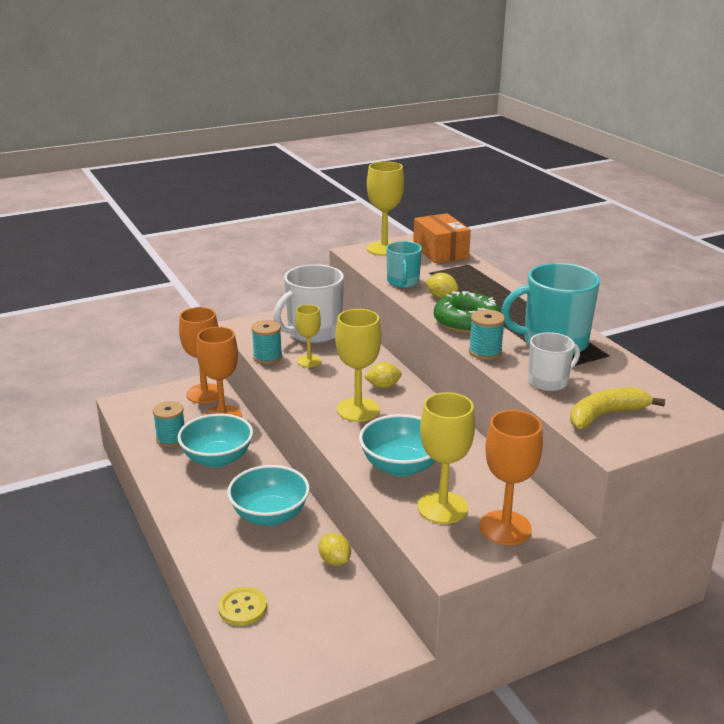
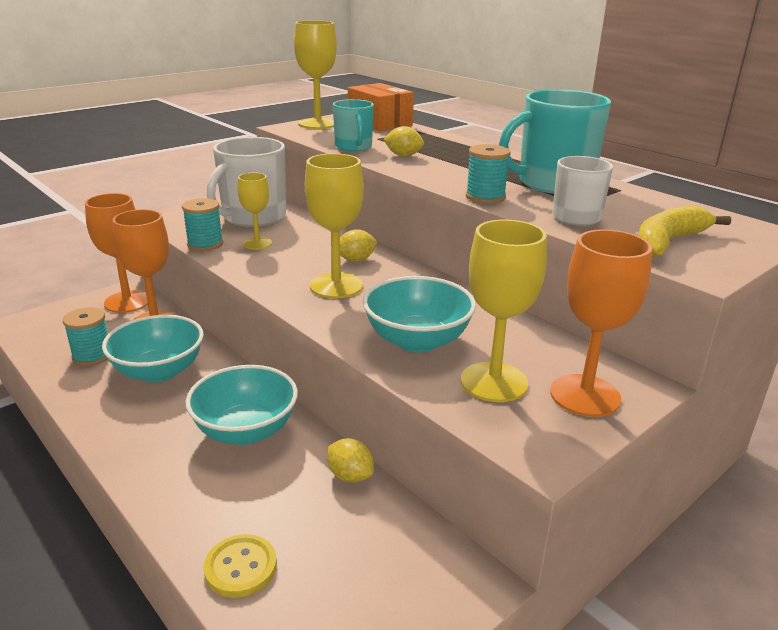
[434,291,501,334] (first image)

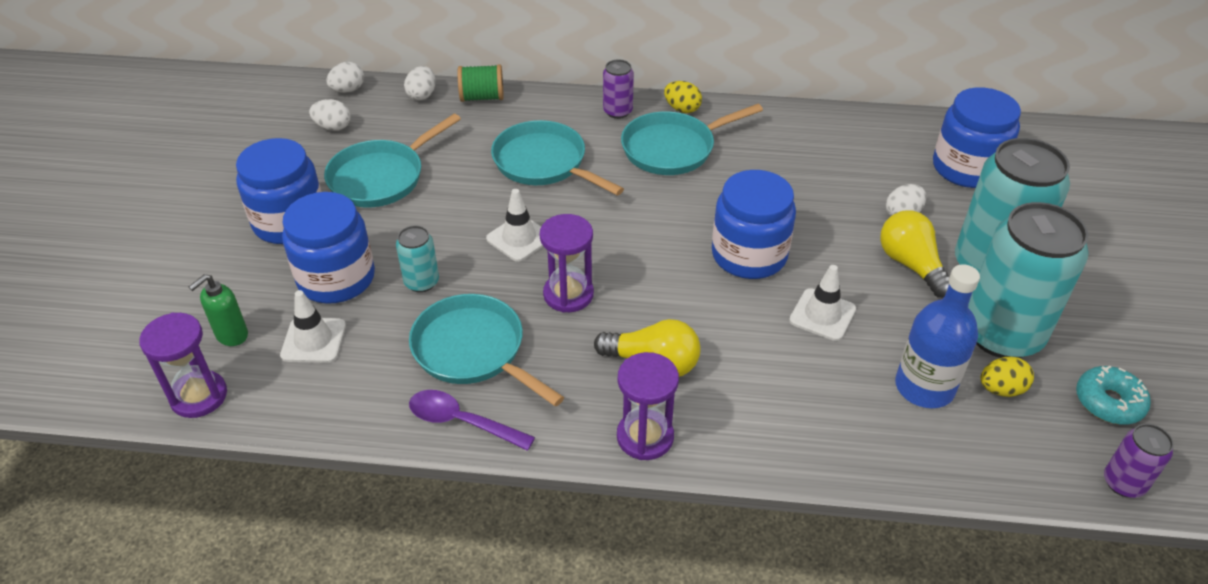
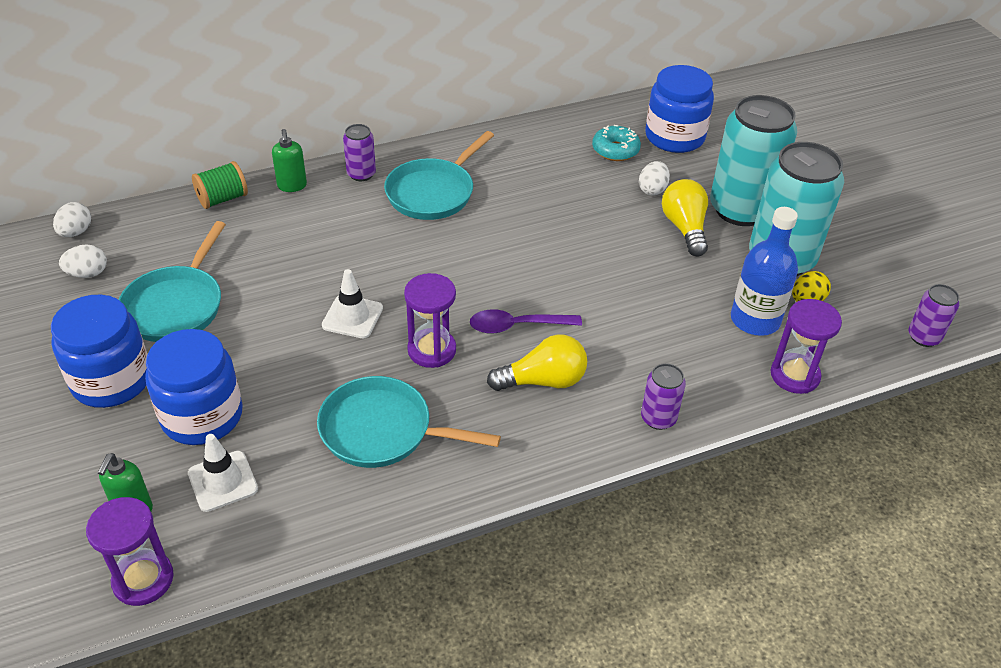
[272,129,307,192]
[470,309,582,334]
[592,125,641,161]
[641,363,686,430]
[662,179,708,256]
[771,299,842,394]
[396,226,439,292] (first image)
[404,66,436,101] (first image)
[491,120,624,196] (first image)
[664,81,702,113] (first image)
[712,170,796,279] (first image)
[789,265,856,341] (first image)

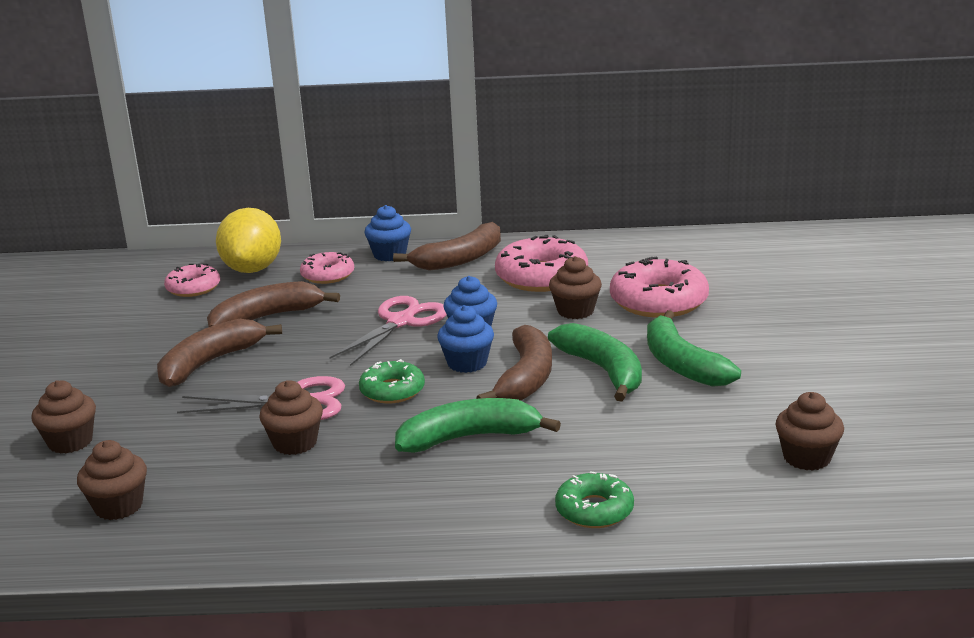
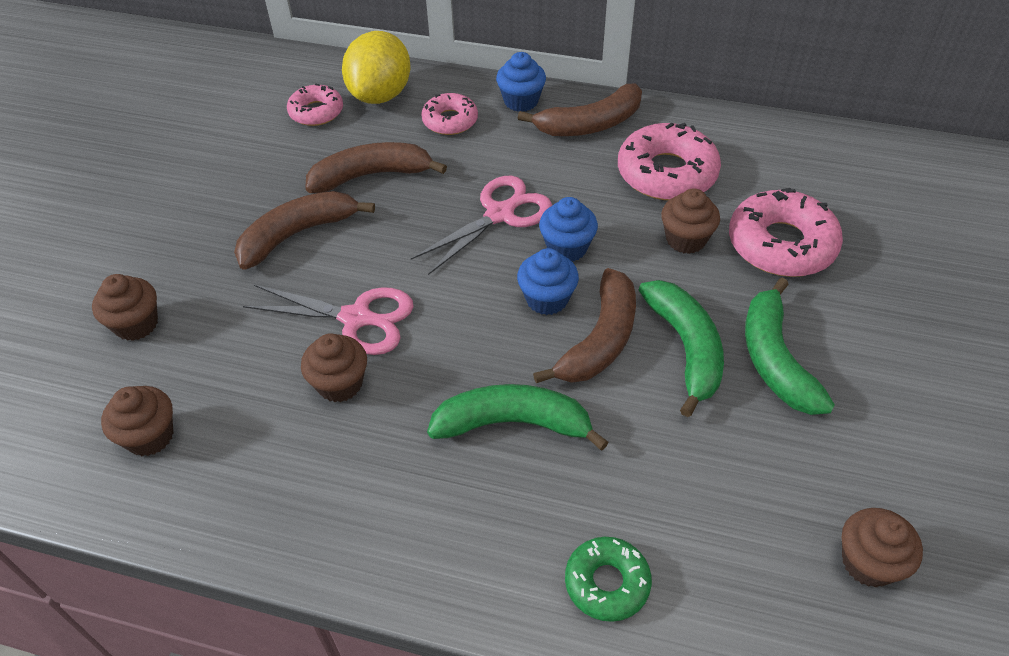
[359,359,425,403] (first image)

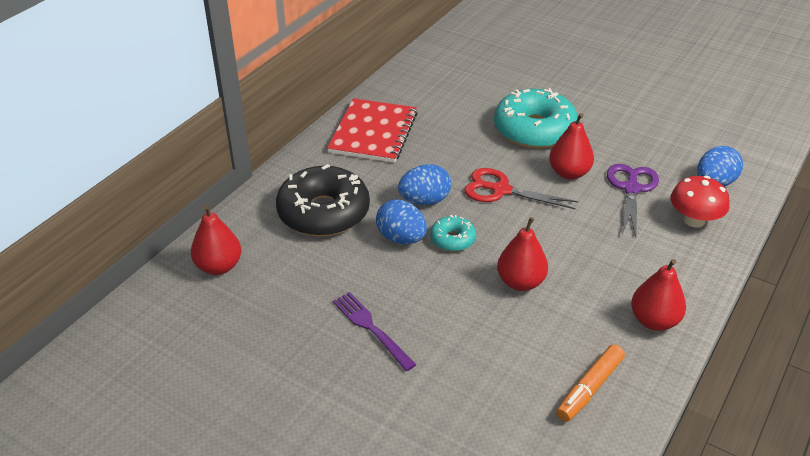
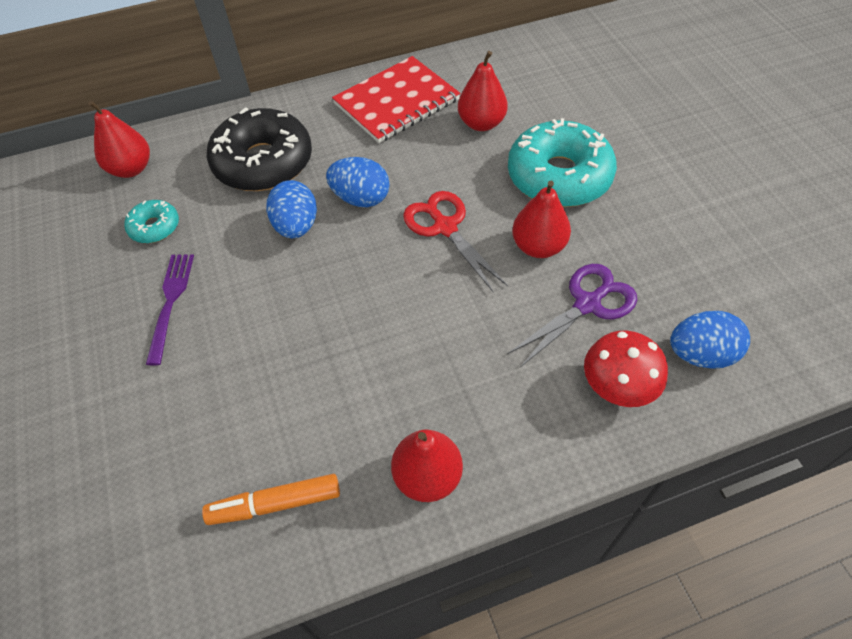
[124,200,179,243]
[458,51,508,131]

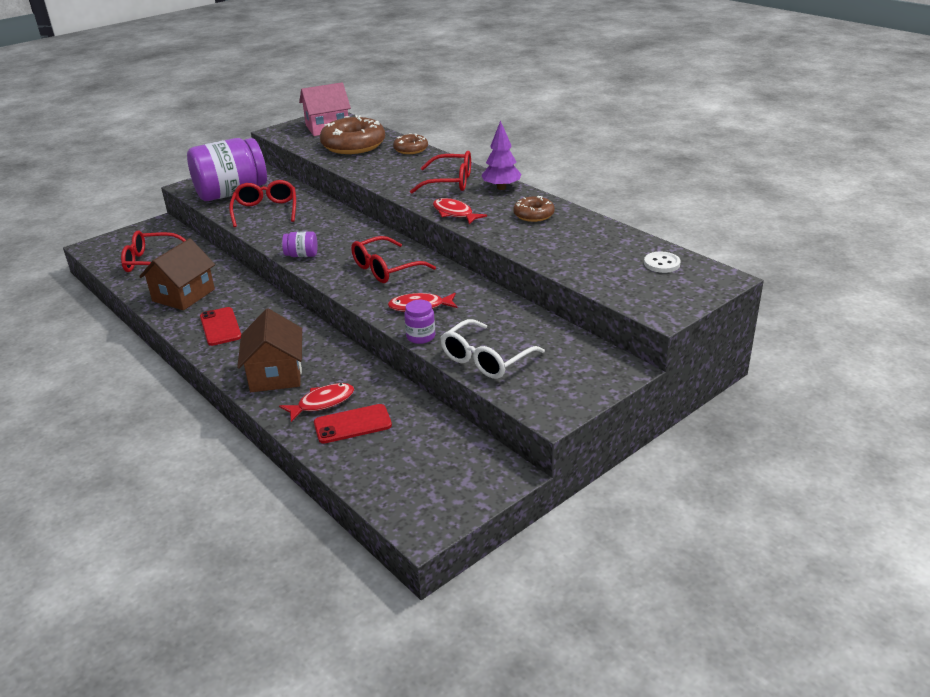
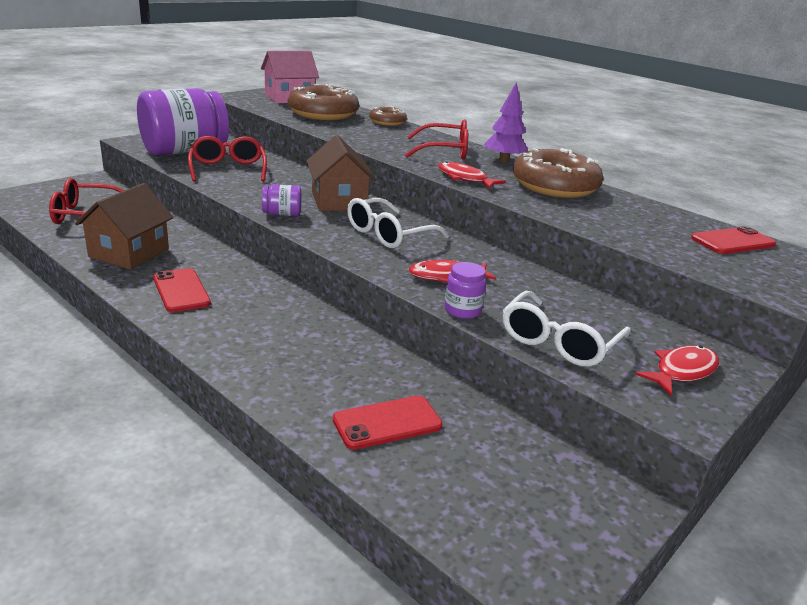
[306,135,376,211]
[347,198,449,248]
[513,148,603,198]
[635,346,719,396]
[691,226,776,254]

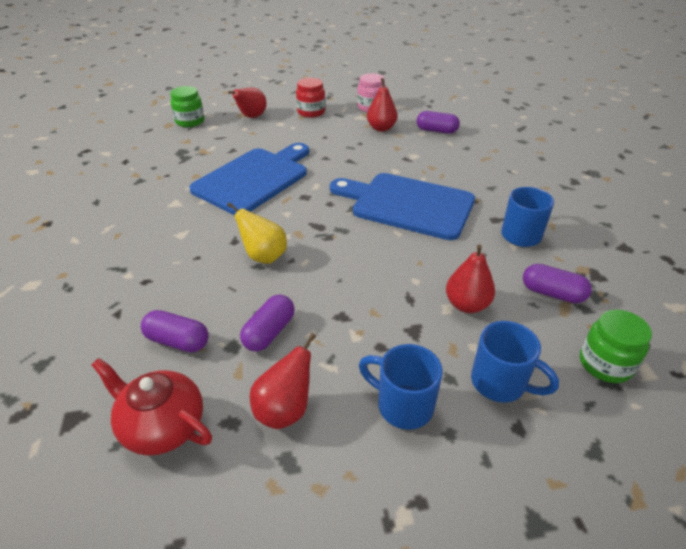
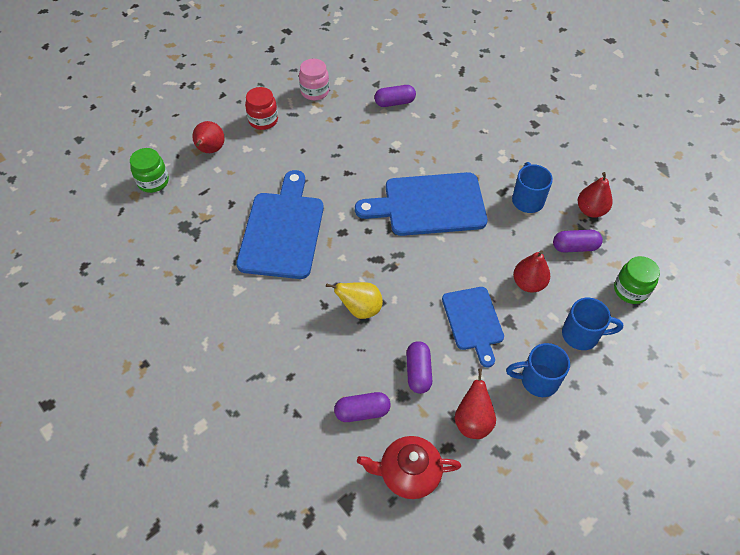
[442,287,504,367]
[578,172,613,217]

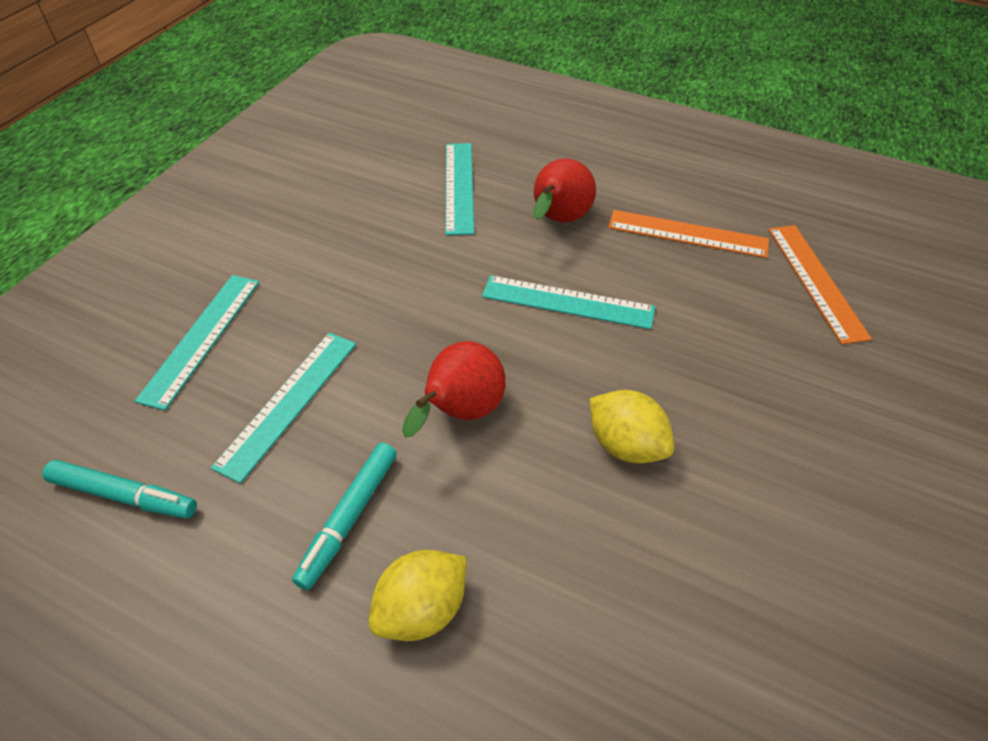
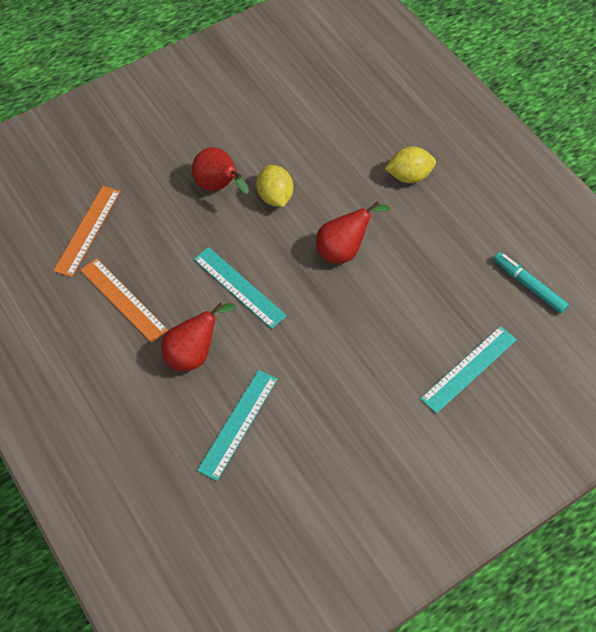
[192,147,249,194]
[211,332,356,483] (first image)
[292,443,397,590] (first image)

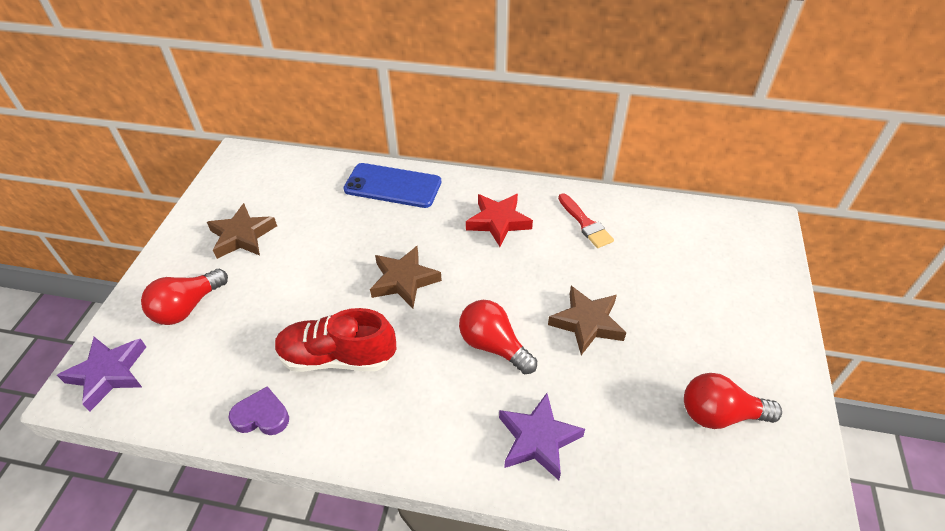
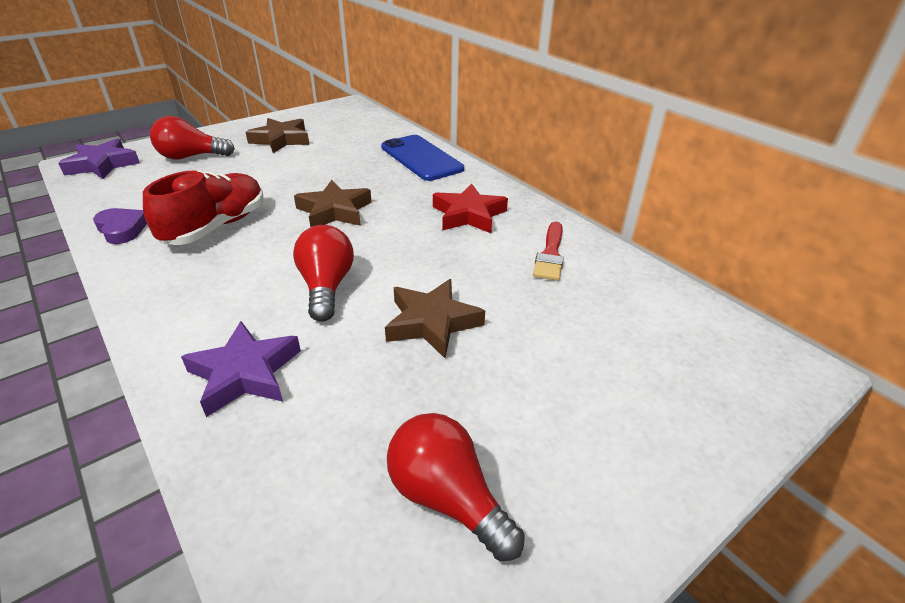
[143,170,263,245]

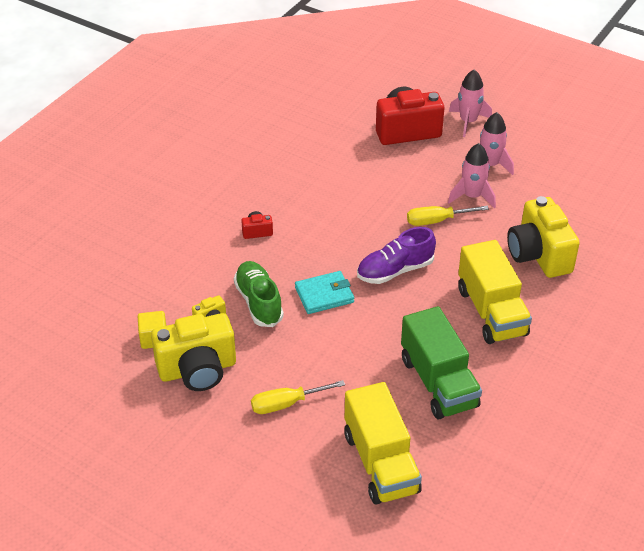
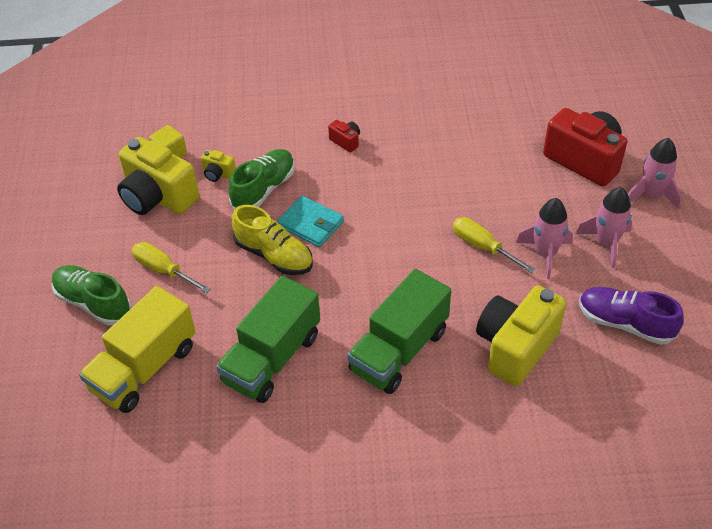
[52,265,132,325]
[232,205,313,275]
[348,269,451,394]
[579,287,684,345]

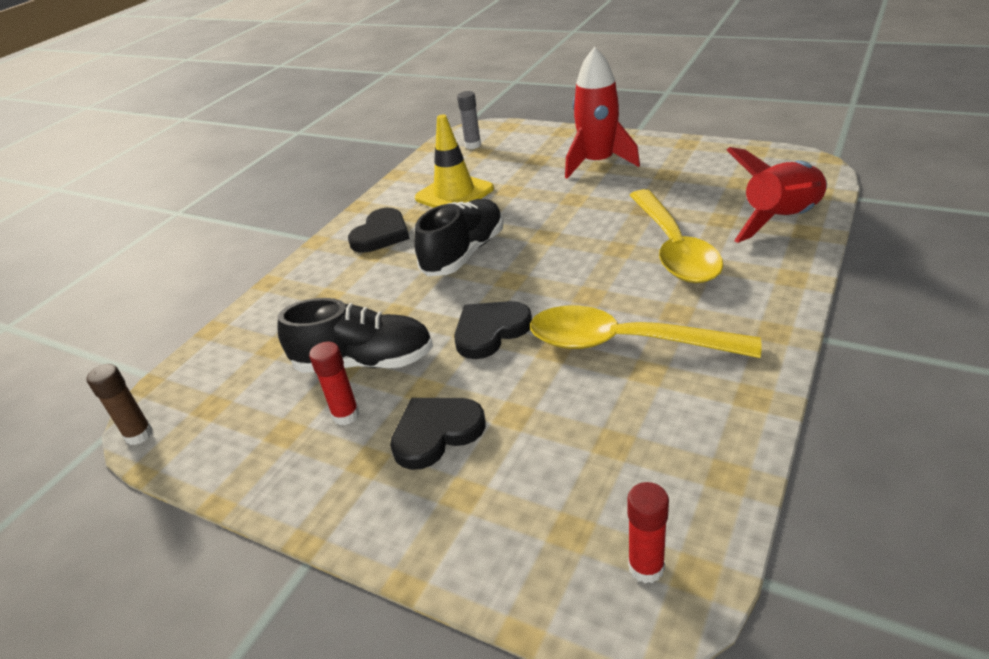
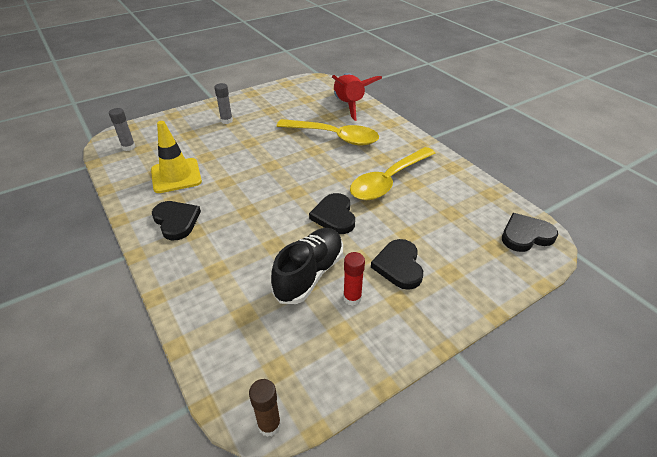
[214,83,233,124]
[502,213,558,252]
[414,199,504,276] (first image)

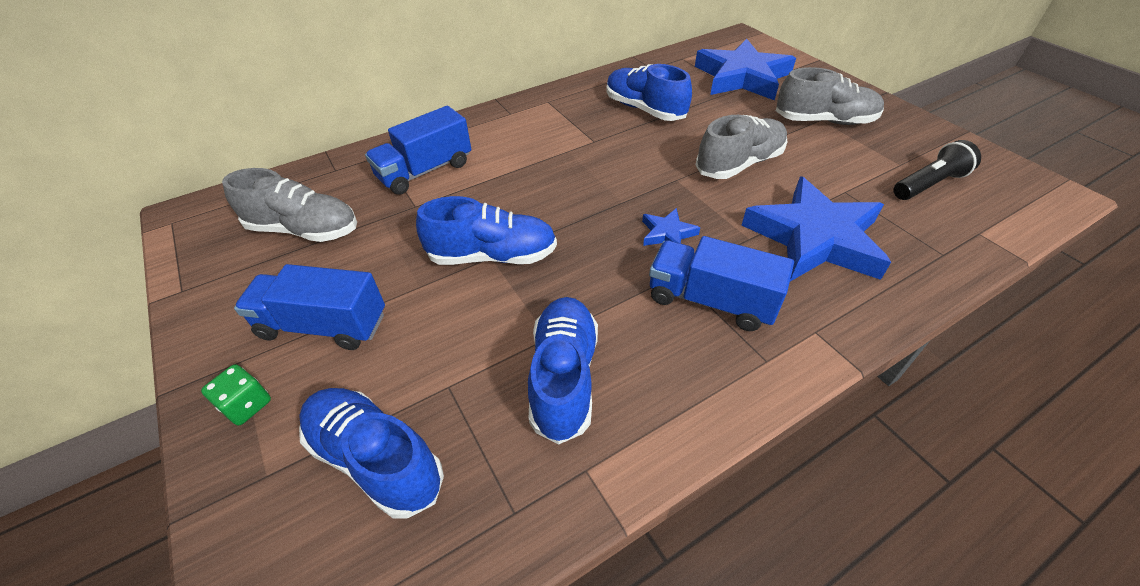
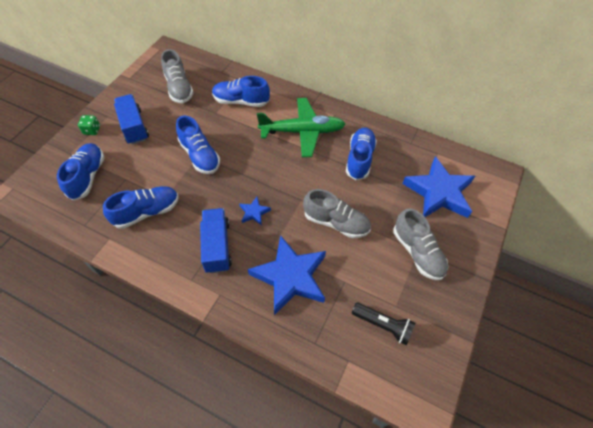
[212,76,270,107]
[257,98,345,157]

